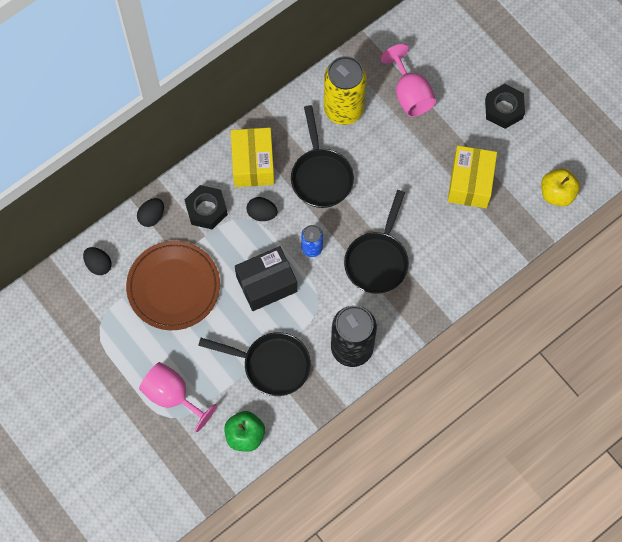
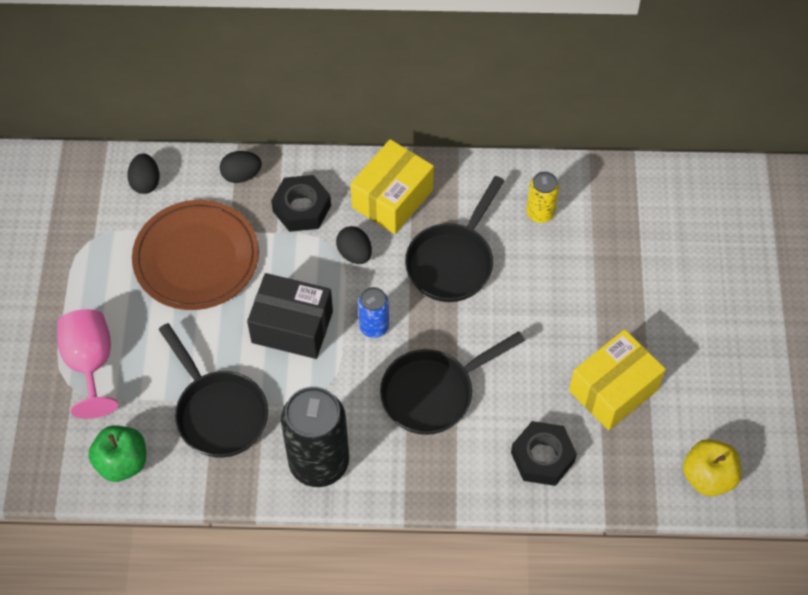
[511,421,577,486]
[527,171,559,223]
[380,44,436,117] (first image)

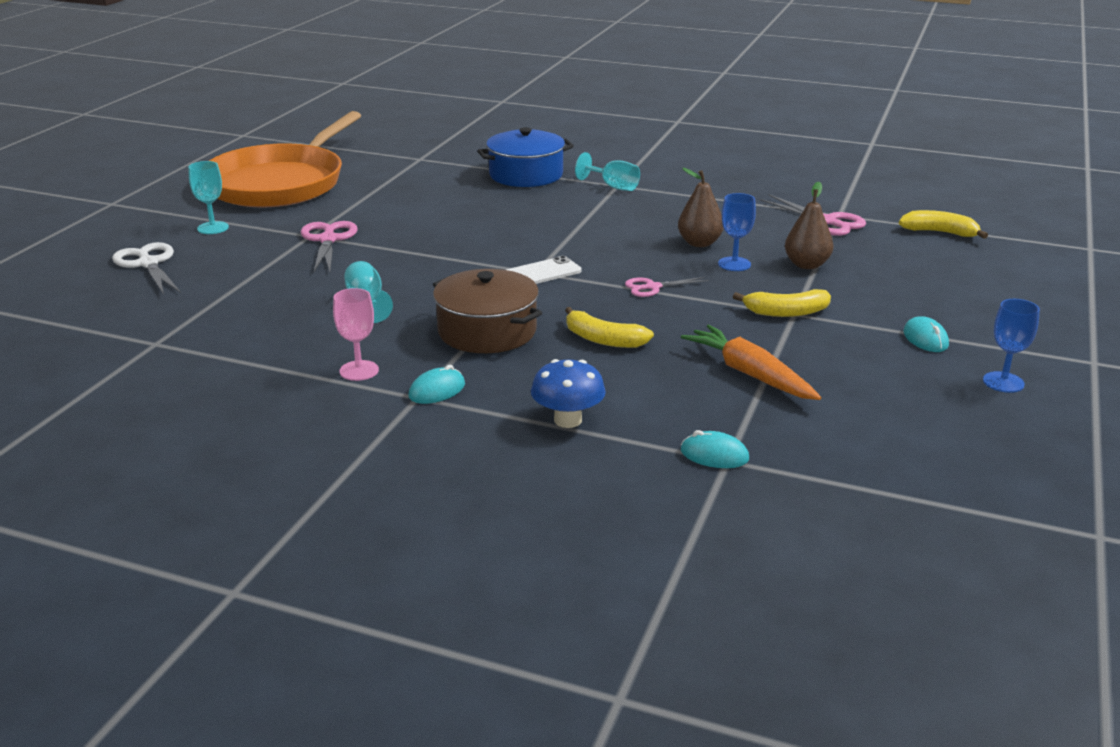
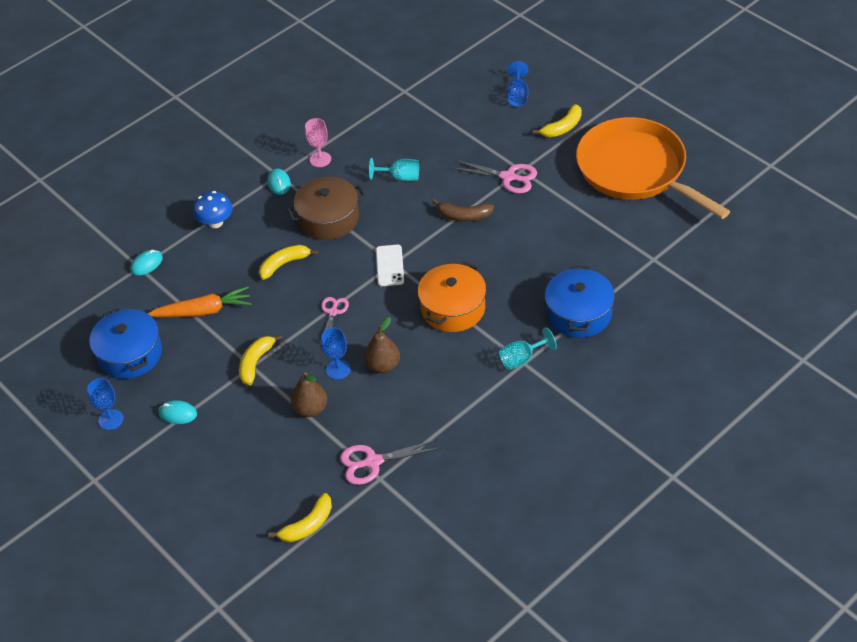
[89,308,162,379]
[418,262,486,332]
[432,199,494,221]
[507,61,528,107]
[533,104,582,137]

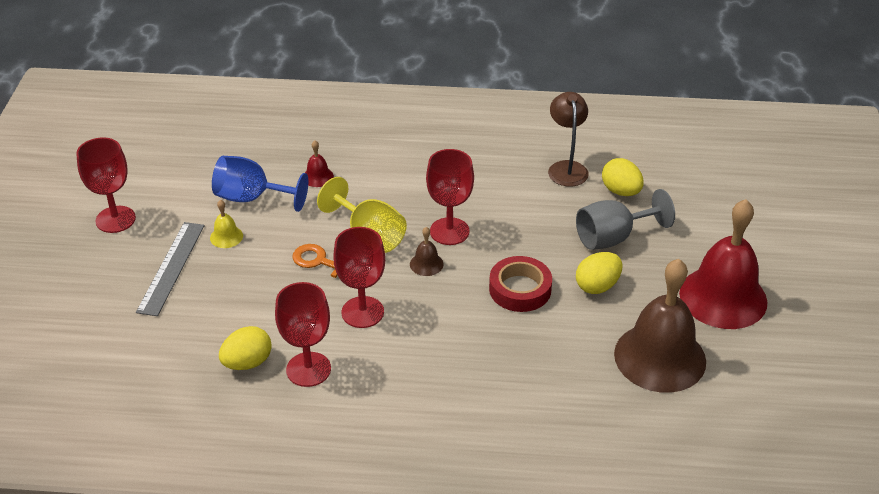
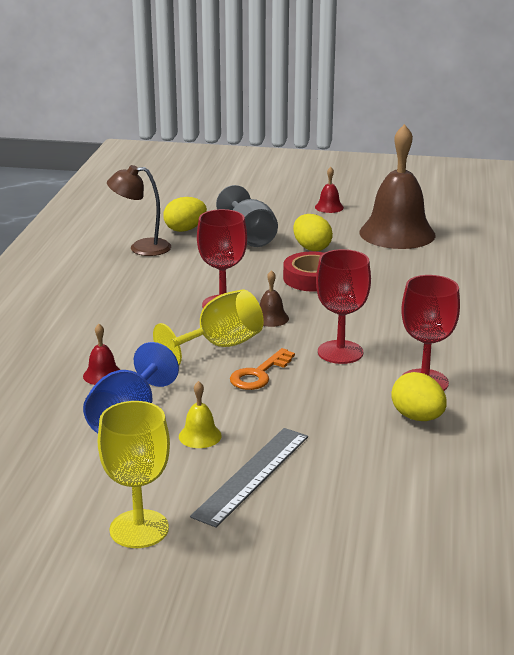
[98,401,170,548]
[190,428,308,528]
[315,167,344,213]

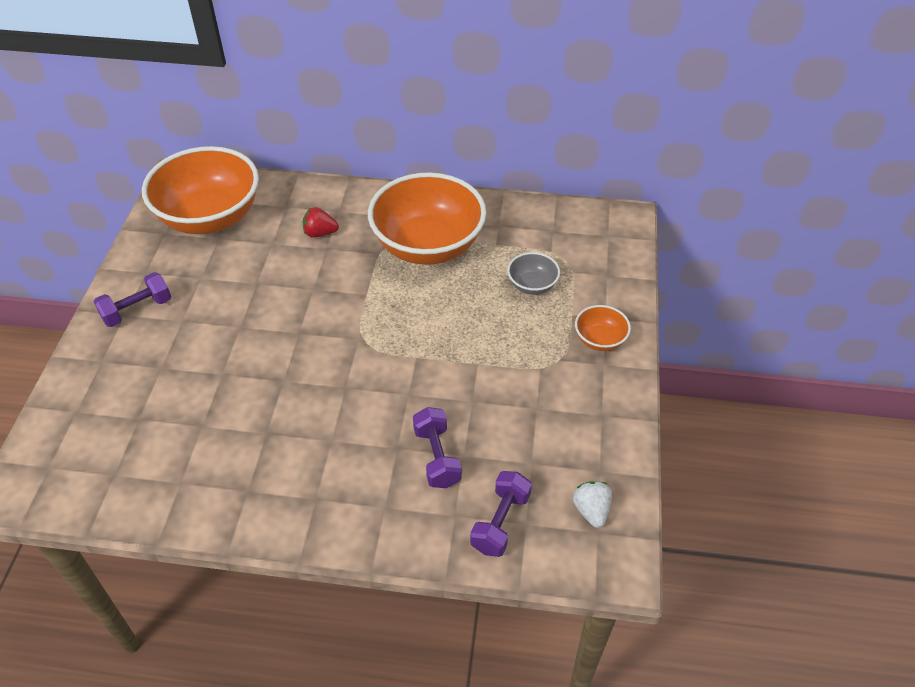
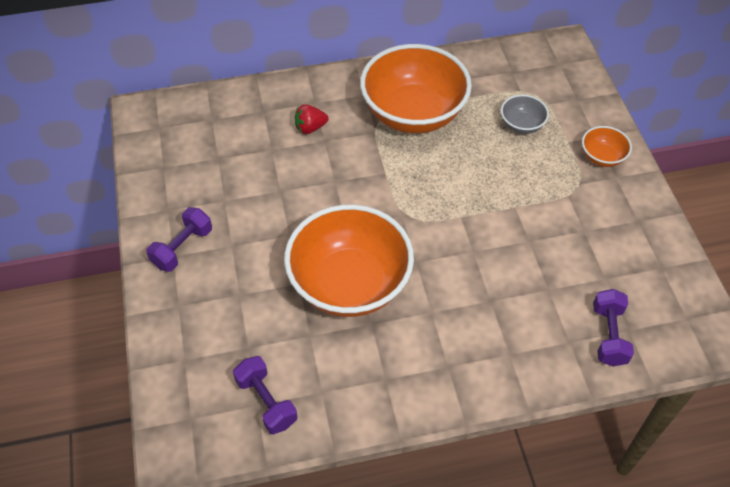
[233,356,297,434]
[284,205,414,317]
[573,481,612,528] (first image)

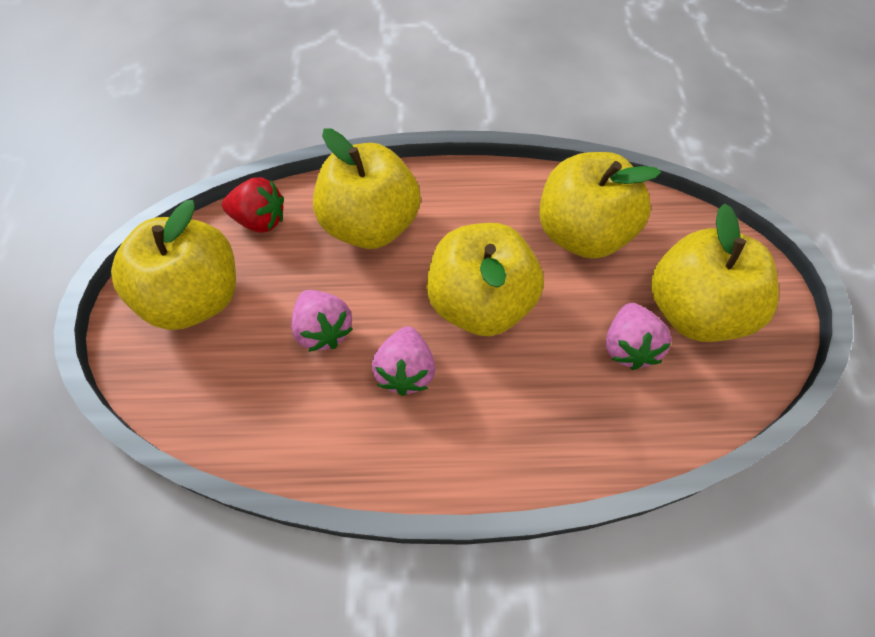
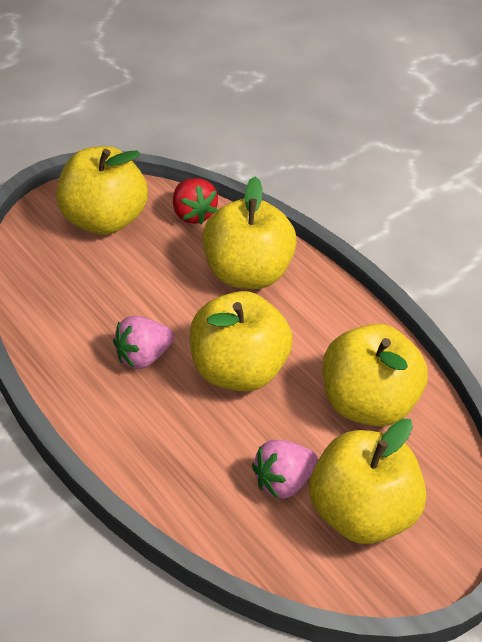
[291,290,353,352] (first image)

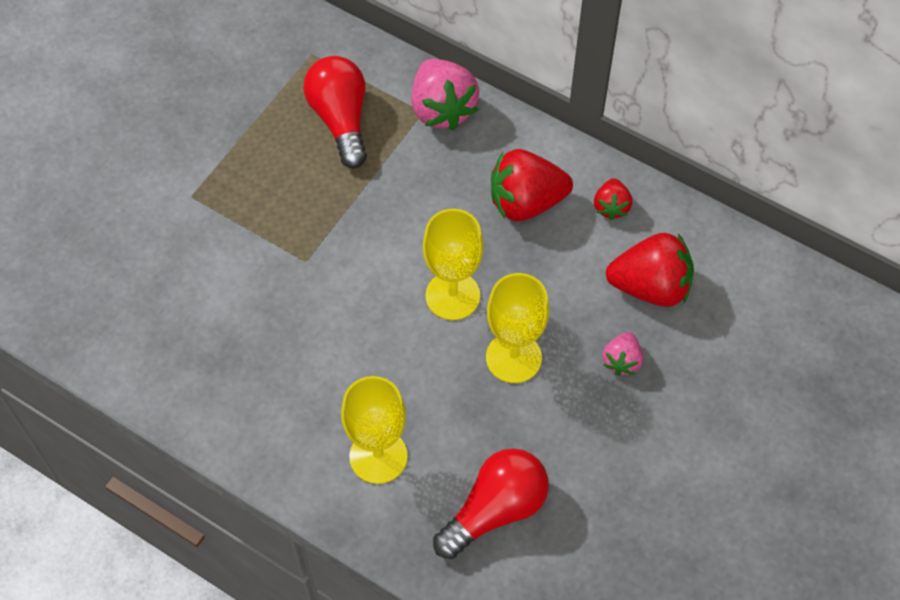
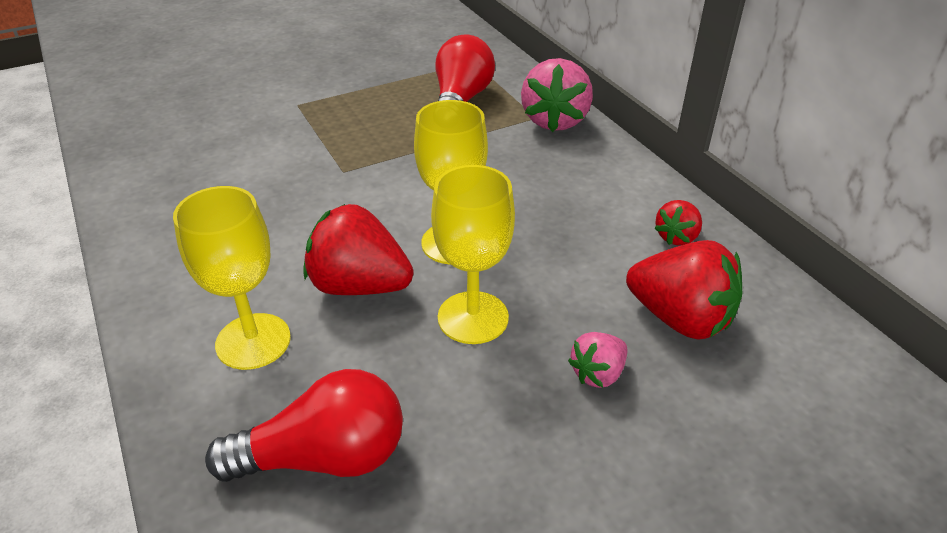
[303,204,413,295]

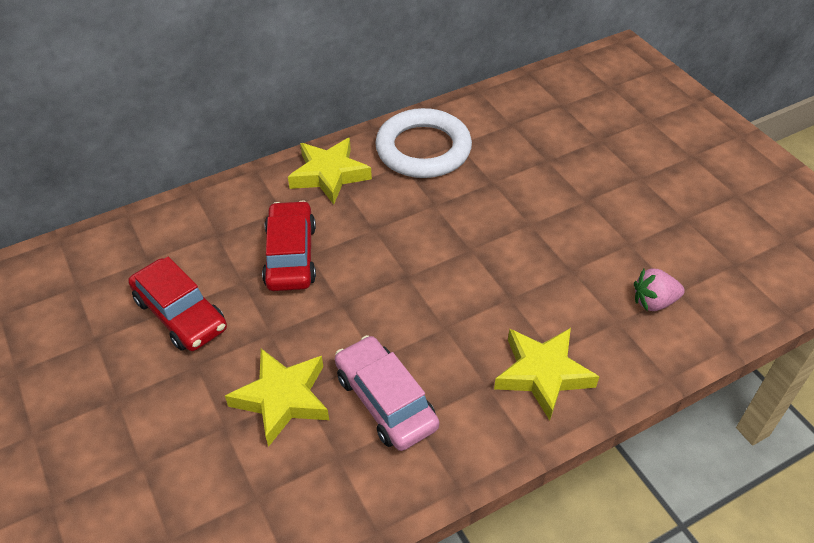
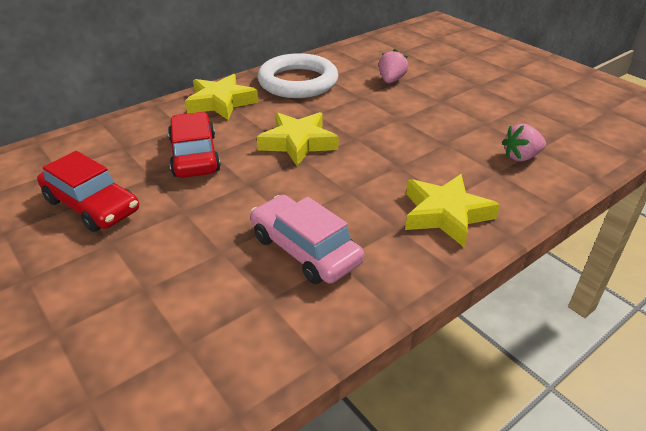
[257,112,339,166]
[378,49,408,83]

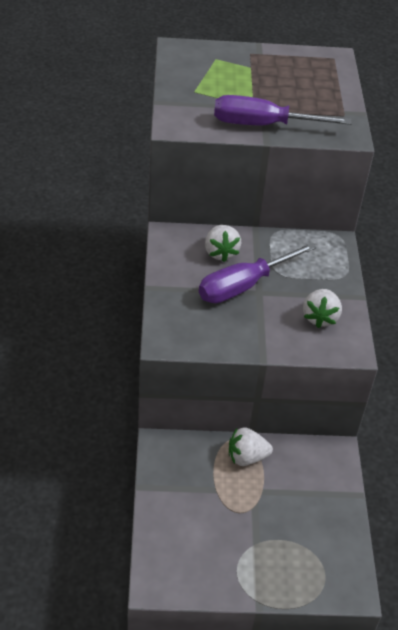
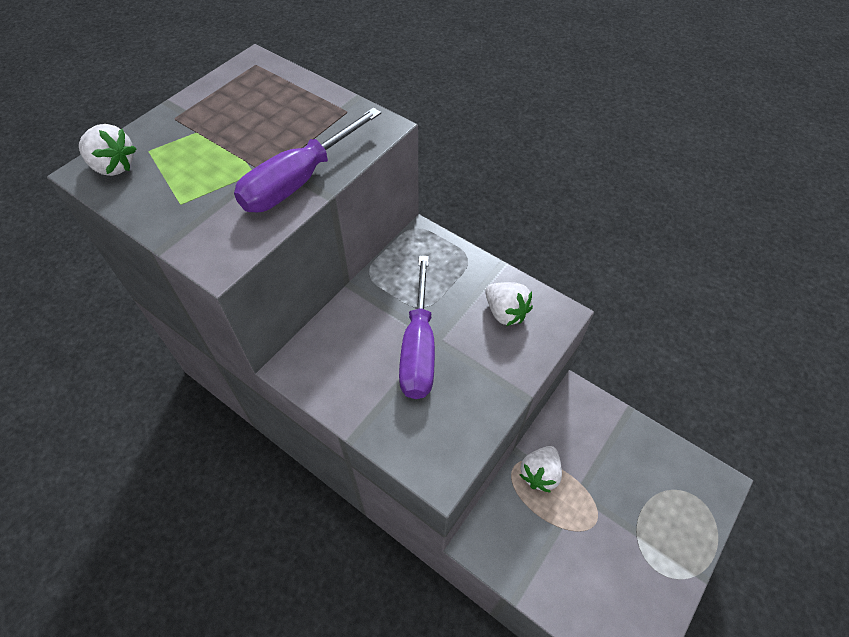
[79,124,136,176]

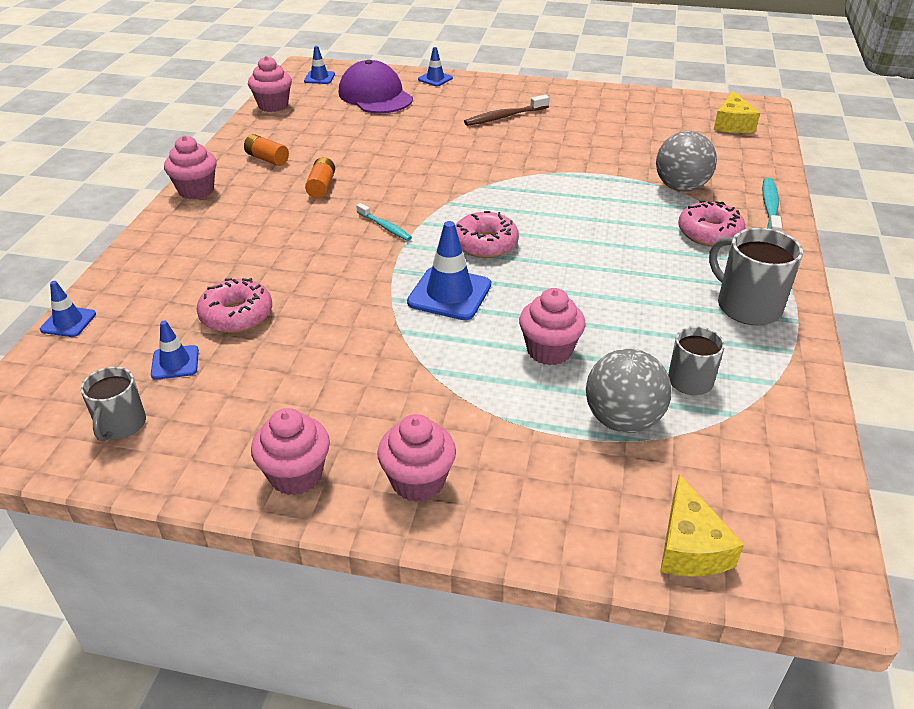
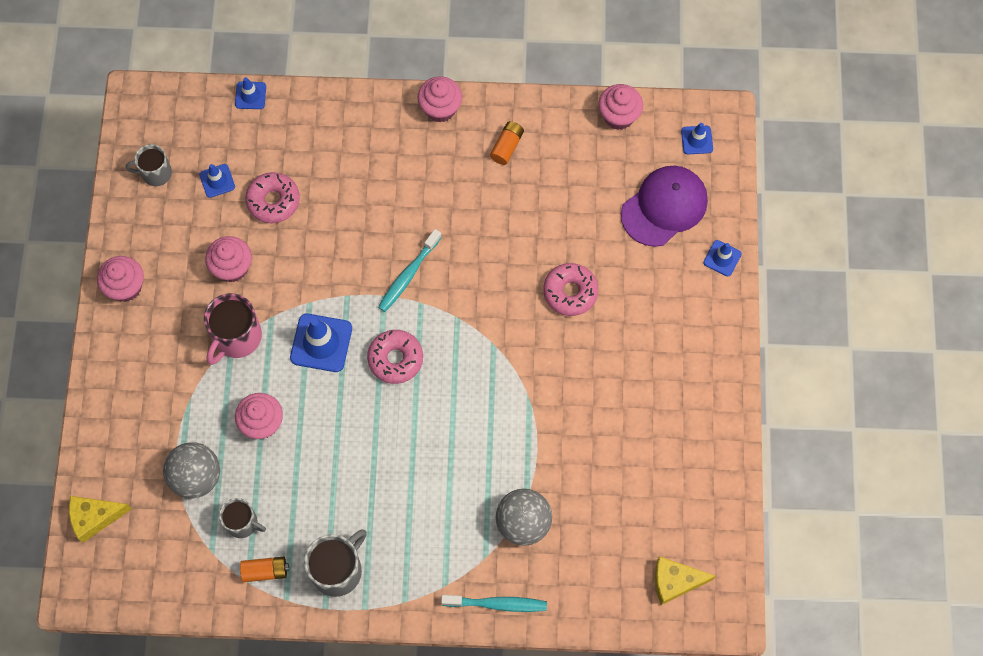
[204,293,262,365]
[205,236,252,282]
[240,557,289,582]
[378,229,442,312]
[543,263,598,316]
[464,95,549,126] (first image)

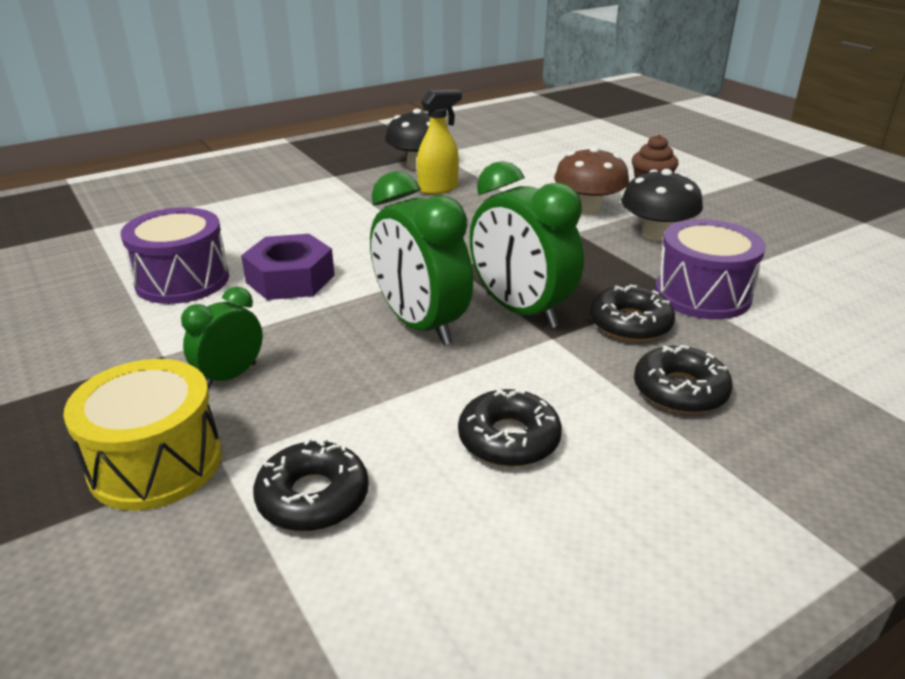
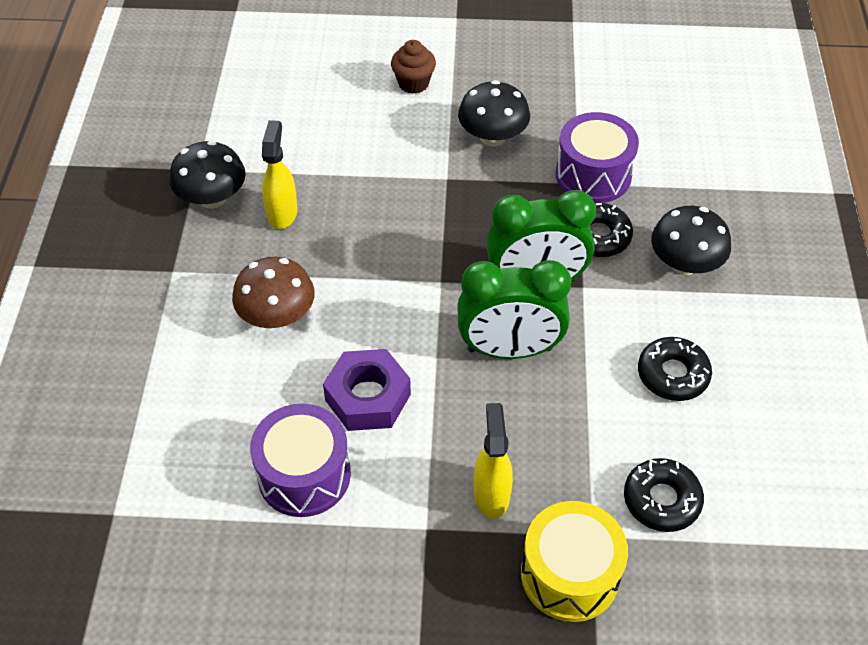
[232,257,315,328]
[474,403,513,519]
[651,206,731,275]

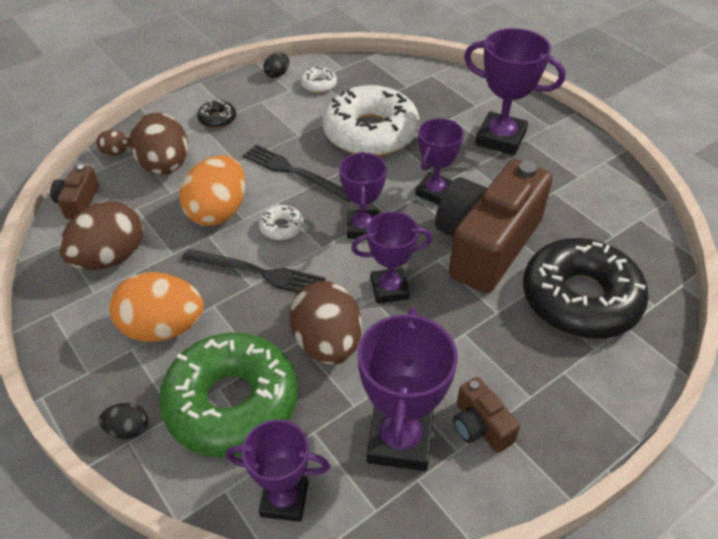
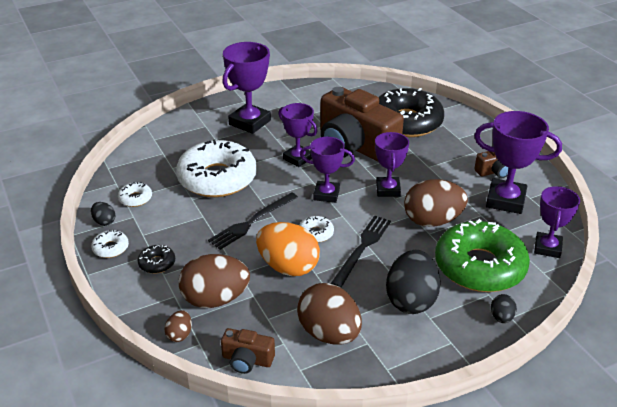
[91,230,129,258]
[386,250,441,314]

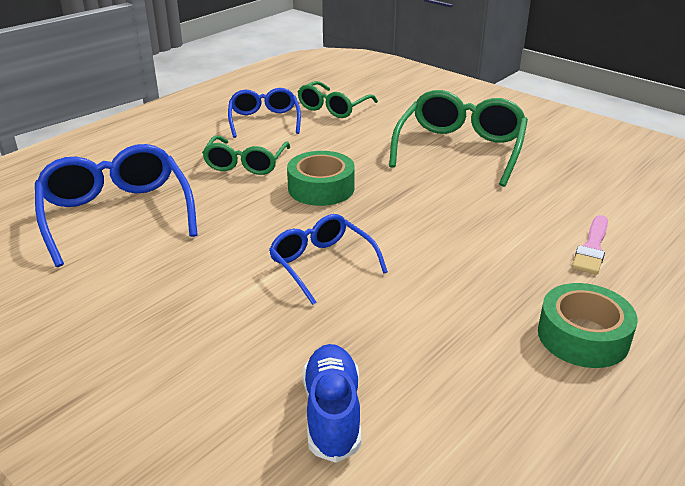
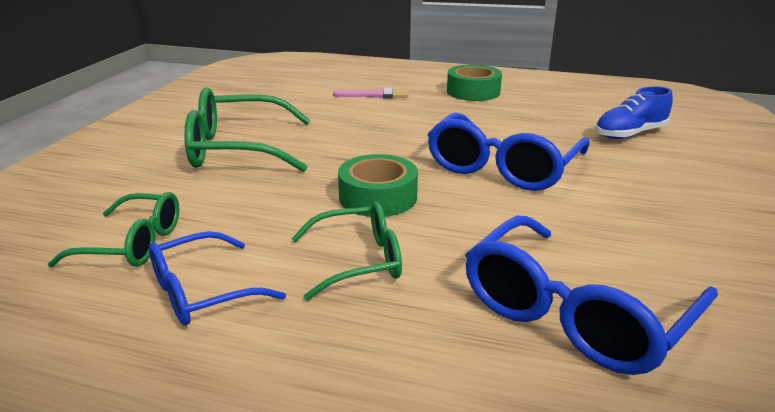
[427,113,590,191]

